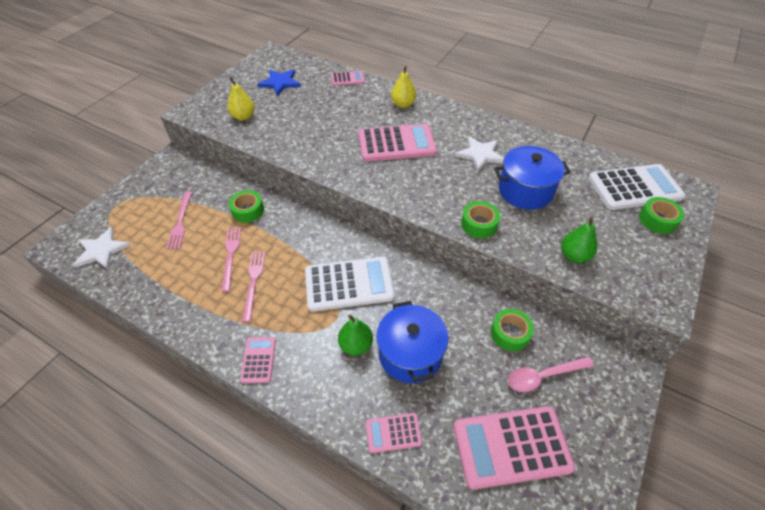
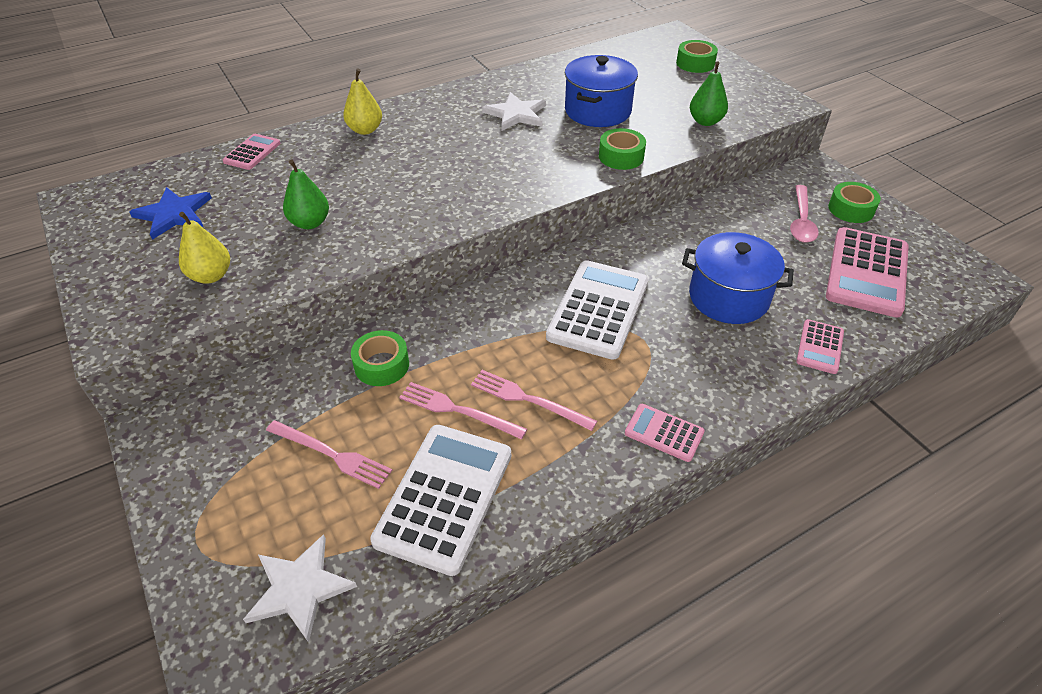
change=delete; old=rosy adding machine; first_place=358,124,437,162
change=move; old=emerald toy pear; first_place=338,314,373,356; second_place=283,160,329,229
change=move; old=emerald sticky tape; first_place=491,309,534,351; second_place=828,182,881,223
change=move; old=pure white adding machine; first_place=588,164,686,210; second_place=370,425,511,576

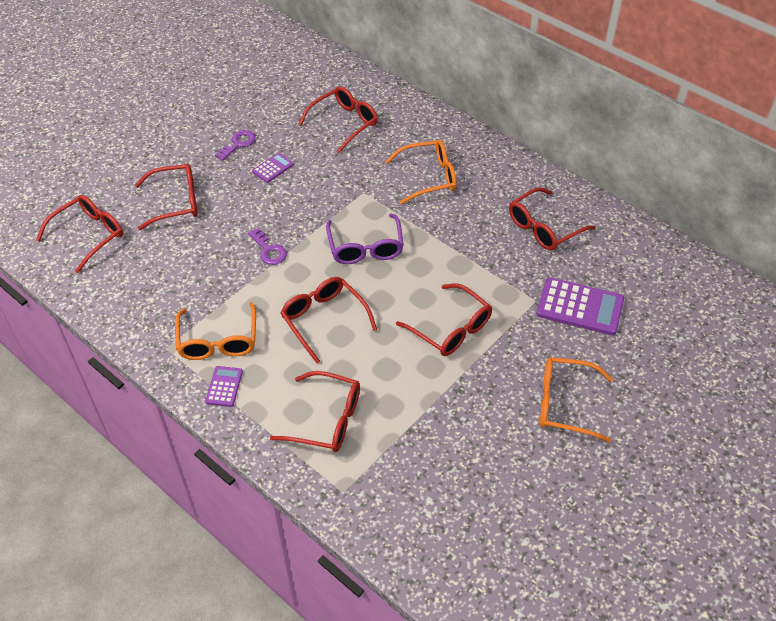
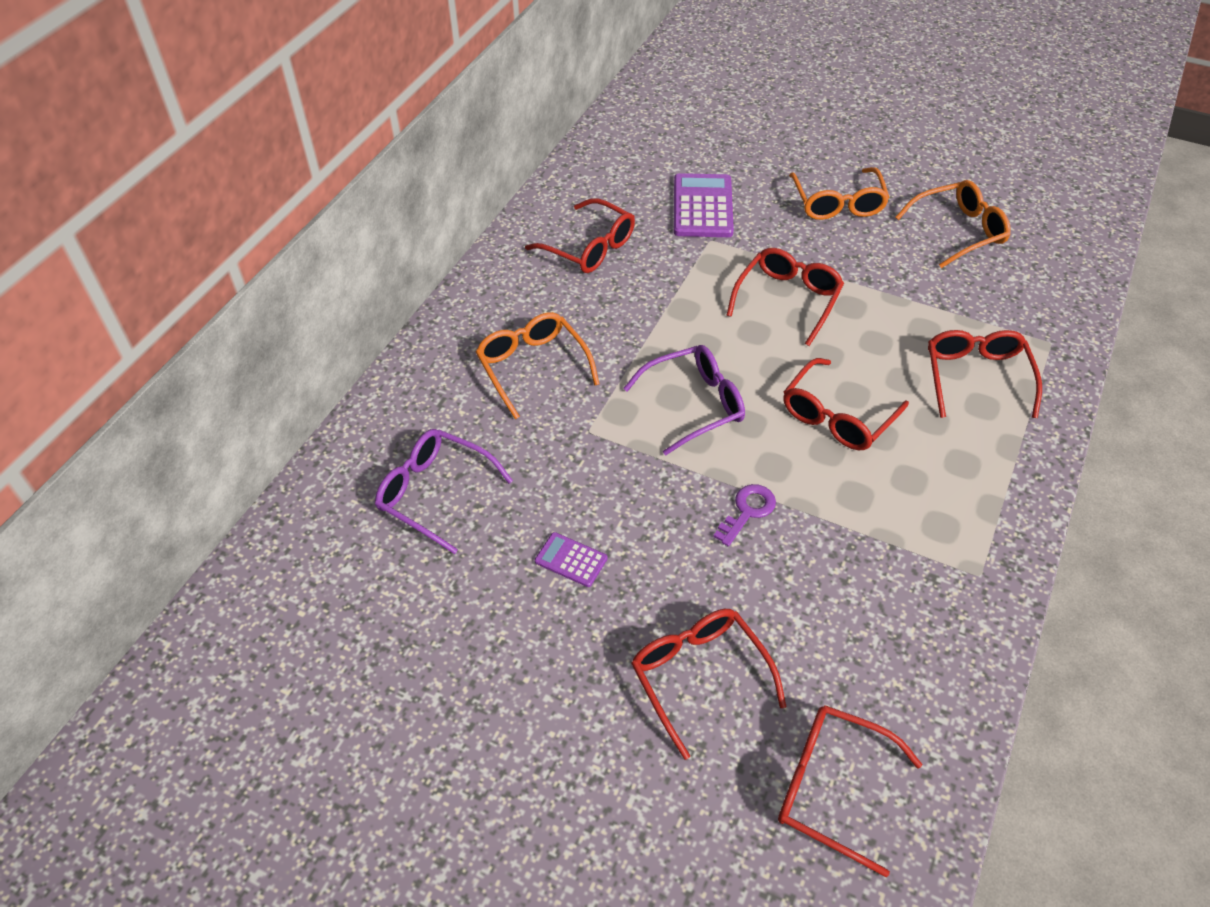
change=delete; old=royal purple adding machine; first_place=205,366,243,407
change=delete; old=royal purple latchkey; first_place=215,130,256,161
change=move; old=orange eyeglasses; first_place=175,302,256,360; second_place=895,180,1011,268
change=recolor; old=scarlet eyeglasses; new=royal purple eyeglasses; first_place=298,86,378,153; second_place=375,429,513,554

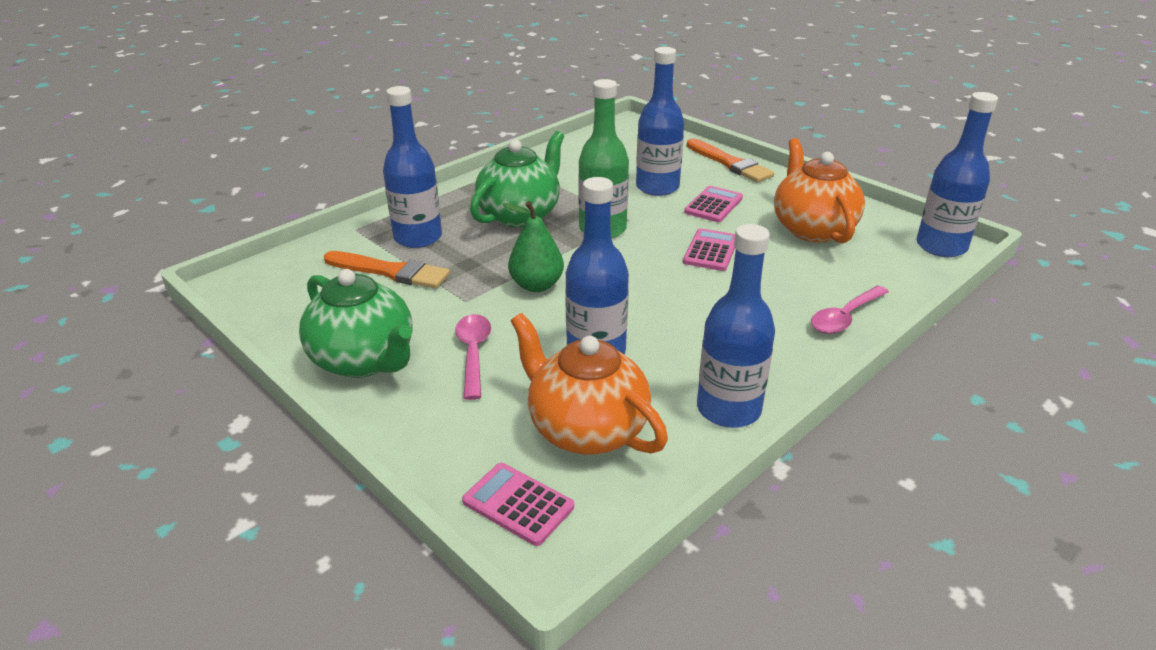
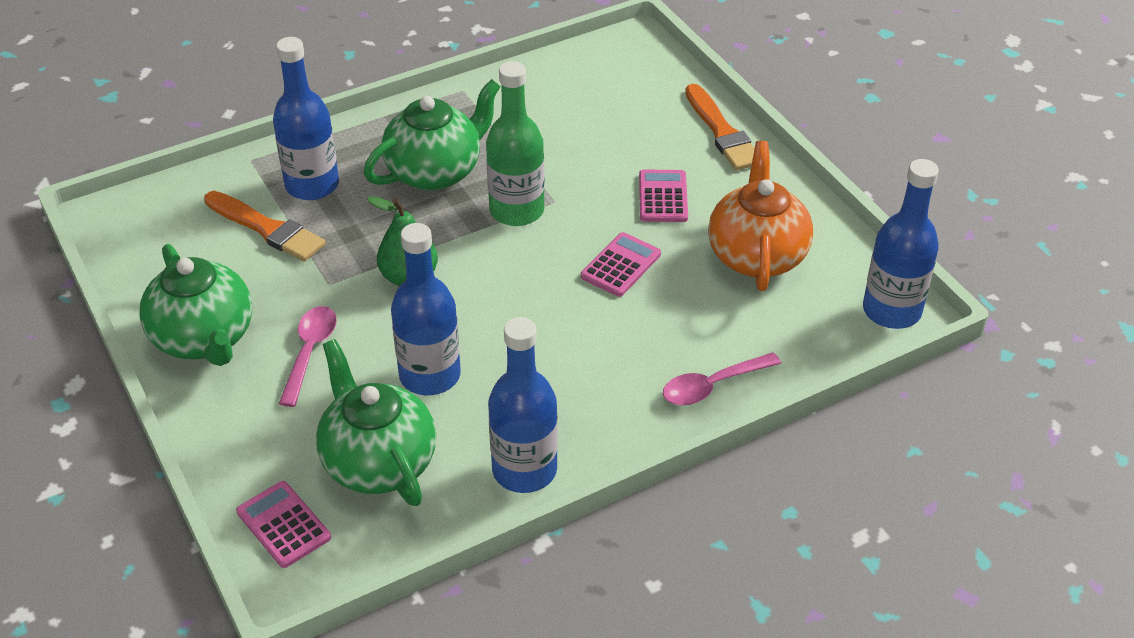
change=delete; old=blue bottle; first_place=636,47,684,196
change=recolor; old=orange tea pot; new=emerald tea pot; first_place=511,313,668,455; second_place=316,339,436,506
change=rotate; old=rosy adding machine; first_place=684,186,743,222; second_place=639,169,688,222; degrees=-45

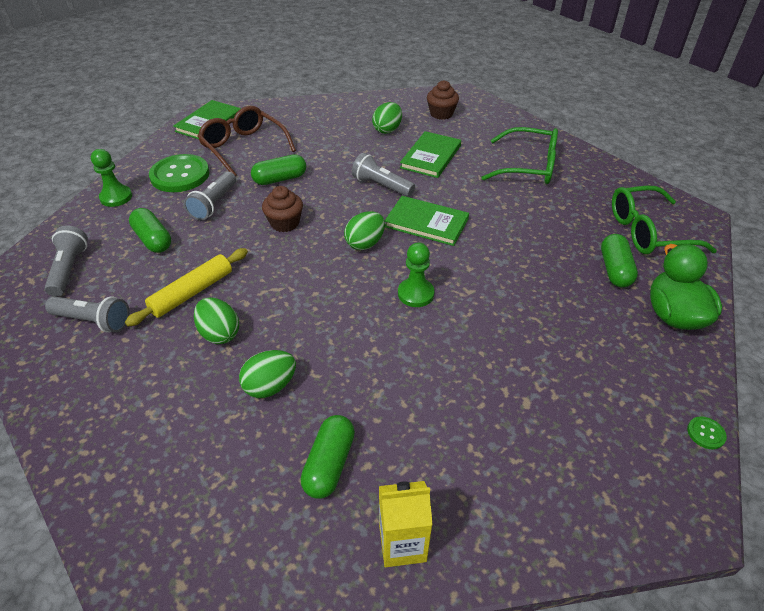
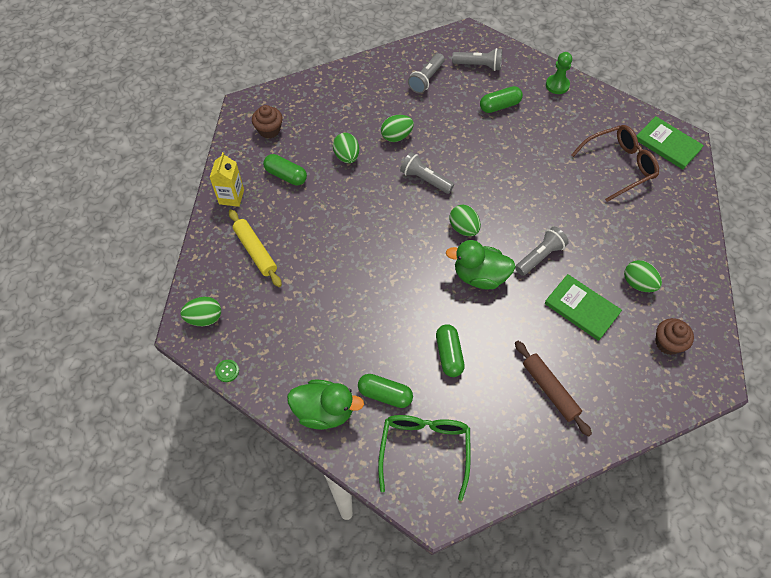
change=delete; old=emerald button; first_place=149,154,209,192
change=delete; old=emerald game pawn; first_place=398,243,435,307
change=insert; new=emerald egg; second_place=181,297,221,326
change=move; old=bright yellow pastry roller; first_place=125,248,248,327; second_place=229,209,282,287
change=move; old=ash-grey flashlight; first_place=184,172,236,220; second_place=400,152,454,194
change=move; old=emerald capsule; first_place=251,154,306,185; second_place=436,324,465,377
change=move; old=russet cupcake; first_place=262,186,303,232; second_place=252,105,283,138
change=replace; old=emerald hardback; new=emerald duck; first_place=385,196,469,246; second_place=446,240,516,289
change=replace; old=emerald eyeglasses; new=russet pastry roller; first_place=481,127,558,184; second_place=515,341,592,437

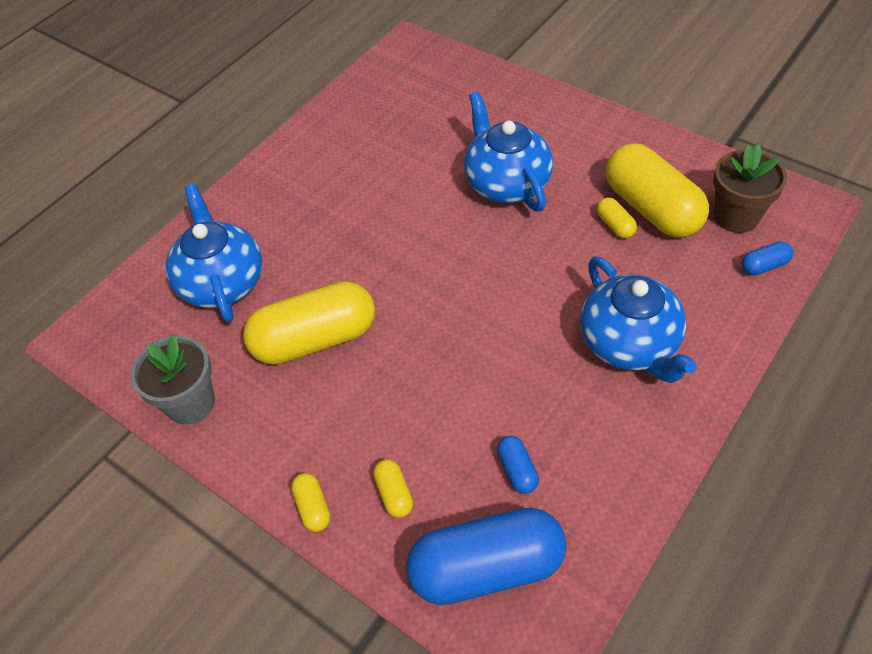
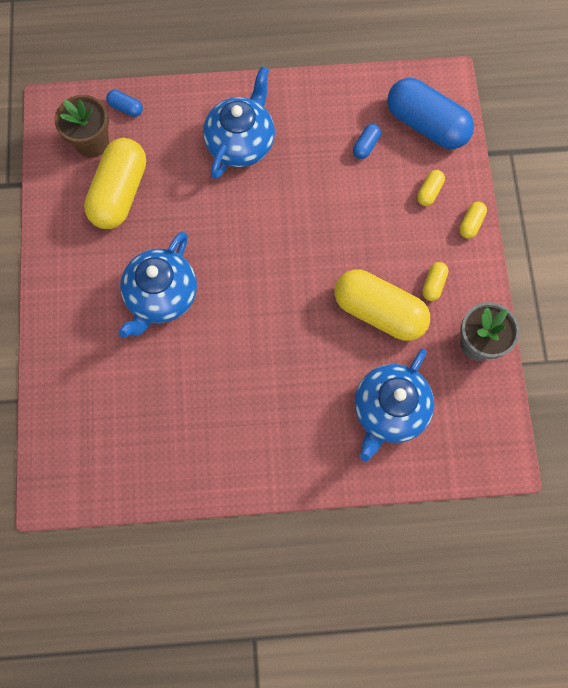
change=move; old=bright yellow capsule; first_place=596,197,637,238; second_place=422,262,448,301

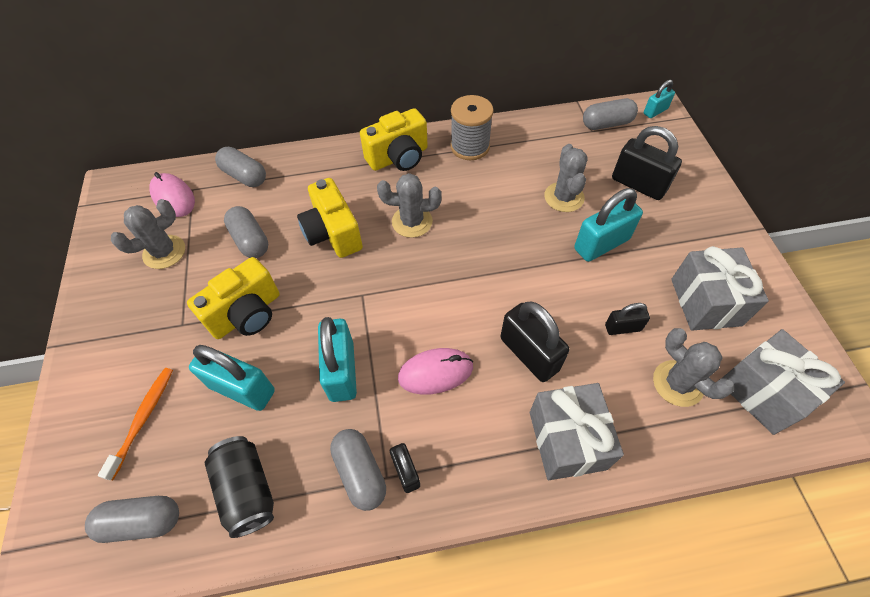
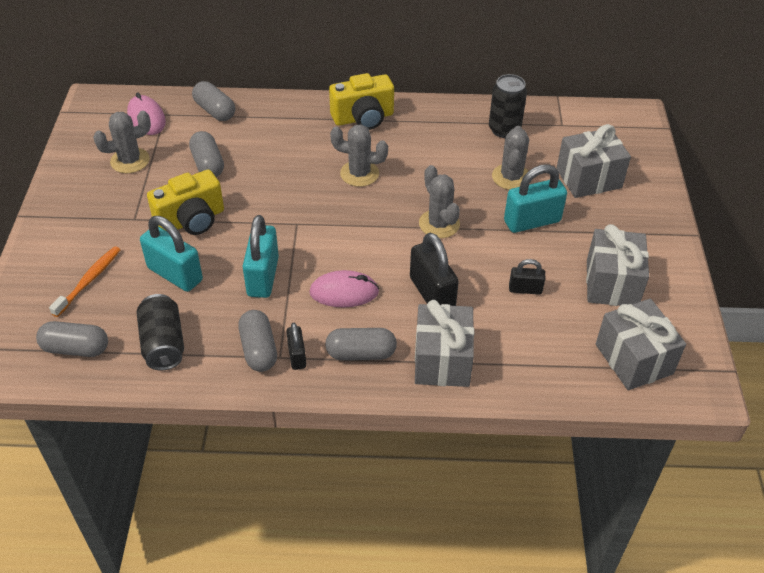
change=delete; old=bright yellow compact camera; first_place=297,178,363,258
change=delete; old=ash-grey bobbin; first_place=450,95,493,160
change=delete; old=aqua padlock; first_place=644,80,675,118
change=insert; new=black tin; second_place=489,74,527,138
change=move; old=ash-grey capsule; first_place=583,98,638,130; second_place=325,328,397,360
change=move; old=ash-grey cactus; first_place=653,328,734,407; second_place=419,165,460,238
change=replace; old=black padlock; new=ash-grey present; first_place=612,126,682,200; second_place=556,124,631,198

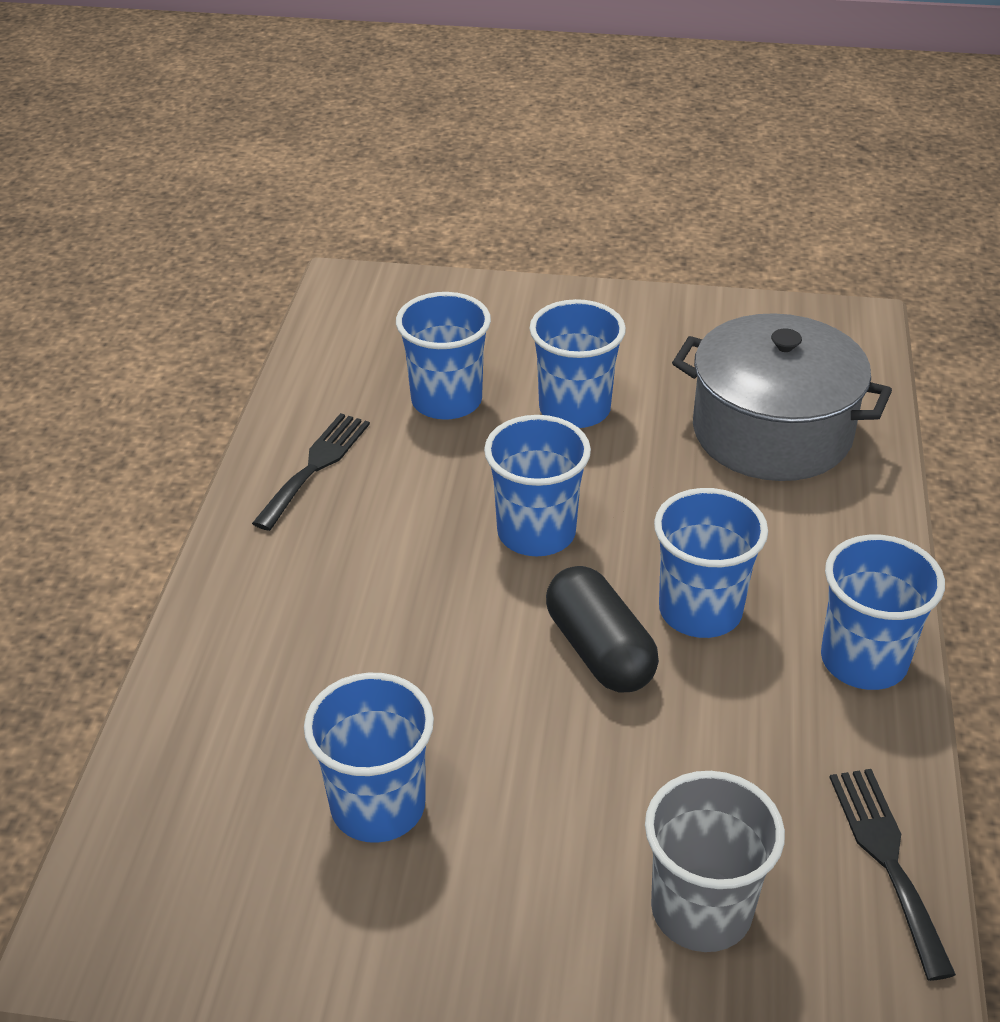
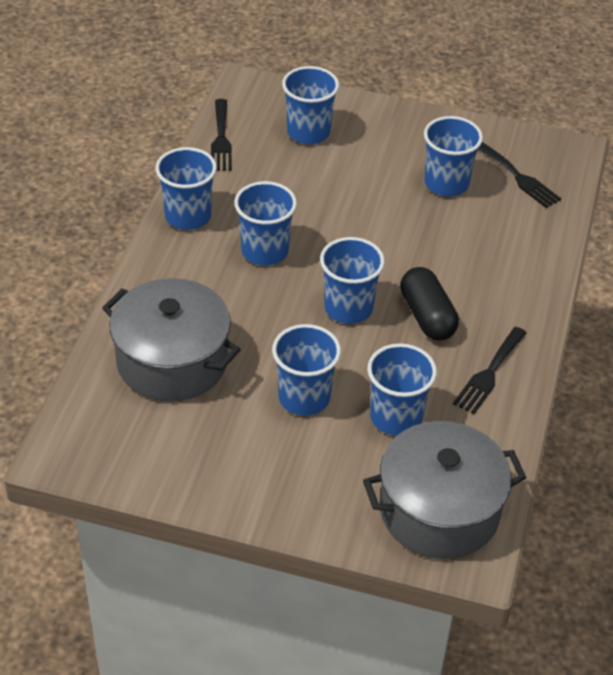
change=insert; new=ash-grey cooking pot; second_place=363,421,526,559
change=insert; new=black dinner fork; second_place=478,142,561,208
change=move; old=black capsule; first_place=546,566,659,693; second_place=400,267,459,340
change=recolor; old=ash-grey beaker; new=blue beaker; first_place=645,771,785,952; second_place=282,66,339,144

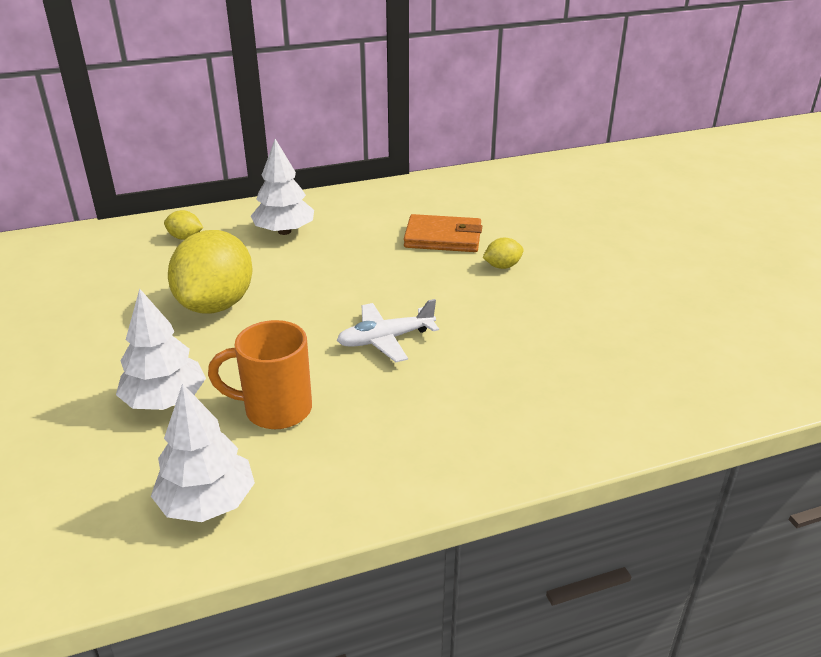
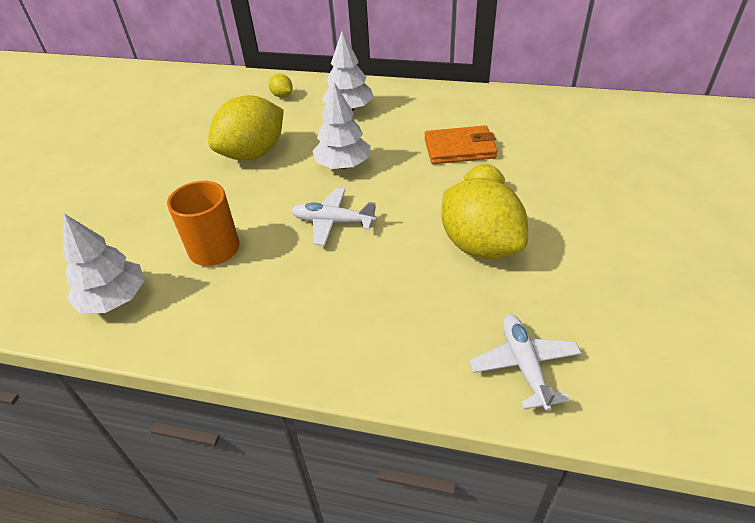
change=insert; new=bright yellow citrus fruit; second_place=441,178,528,259
change=insert; new=pure white toy plane; second_place=469,315,582,411
change=move; old=pure white toy tree; first_place=116,289,206,410; second_place=312,82,371,169
change=rotate; old=orange wallet; first_place=404,214,482,252; second_place=424,125,497,164; degrees=-45

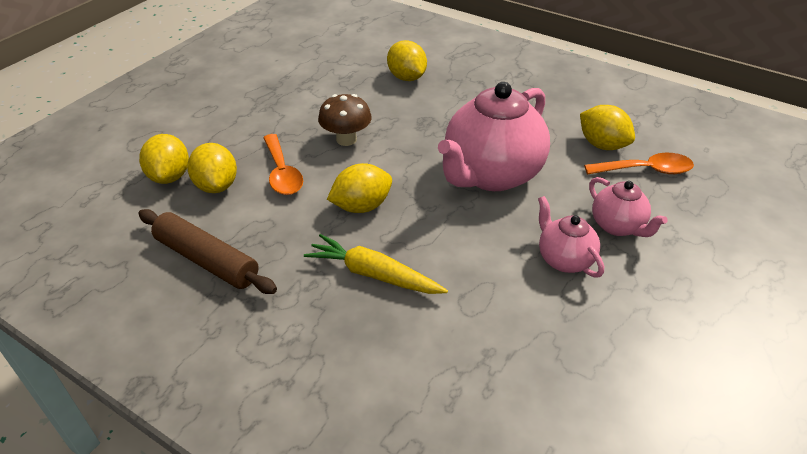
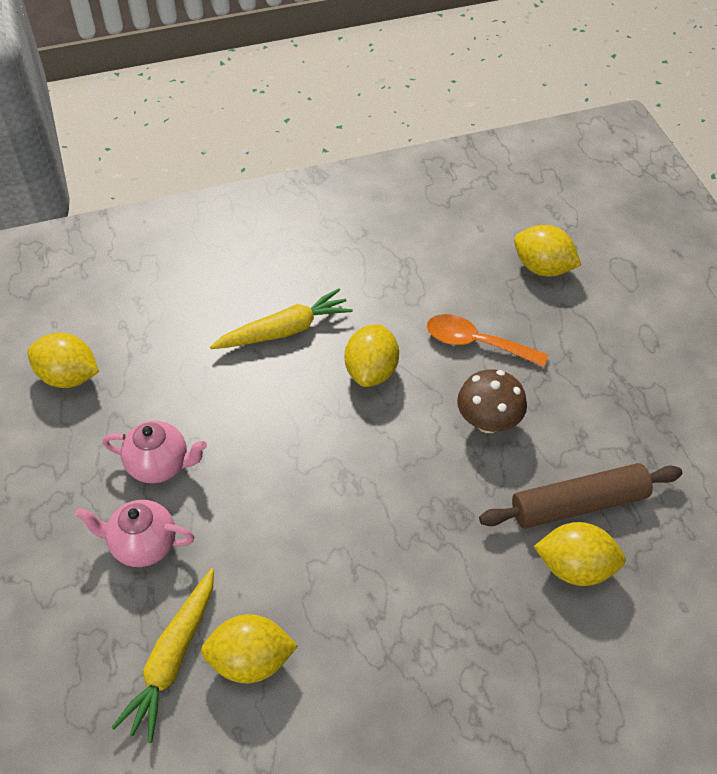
change=delete; old=rosy tea pot; first_place=438,82,550,191
change=move; old=russet pastry roller; first_place=138,209,277,294; second_place=479,463,682,529
change=move; old=bright yellow citrus fruit; first_place=187,143,237,193; second_place=27,333,99,388
change=replace; old=orange tablespoon; new=bright yellow toy carrot; first_place=584,153,694,175; second_place=112,568,214,743

